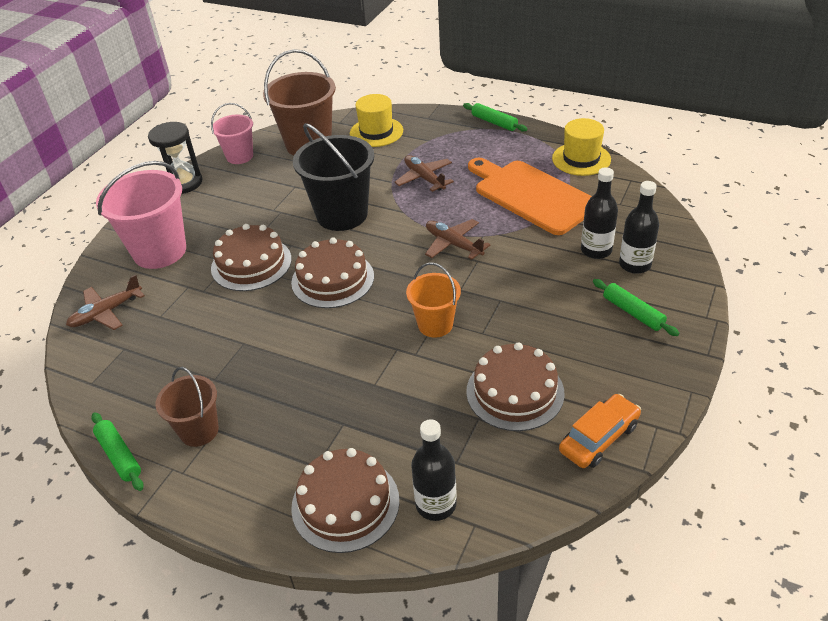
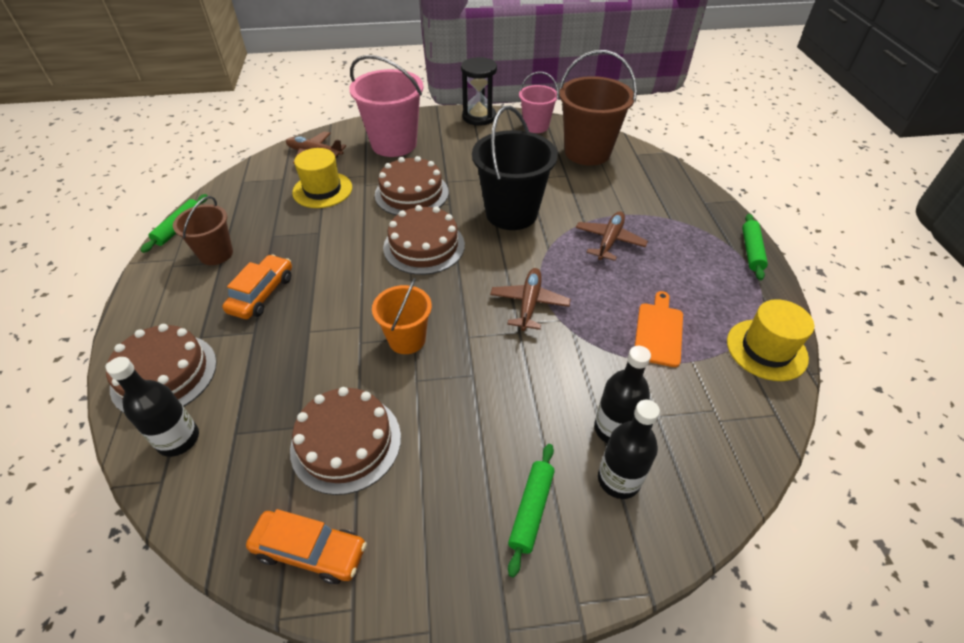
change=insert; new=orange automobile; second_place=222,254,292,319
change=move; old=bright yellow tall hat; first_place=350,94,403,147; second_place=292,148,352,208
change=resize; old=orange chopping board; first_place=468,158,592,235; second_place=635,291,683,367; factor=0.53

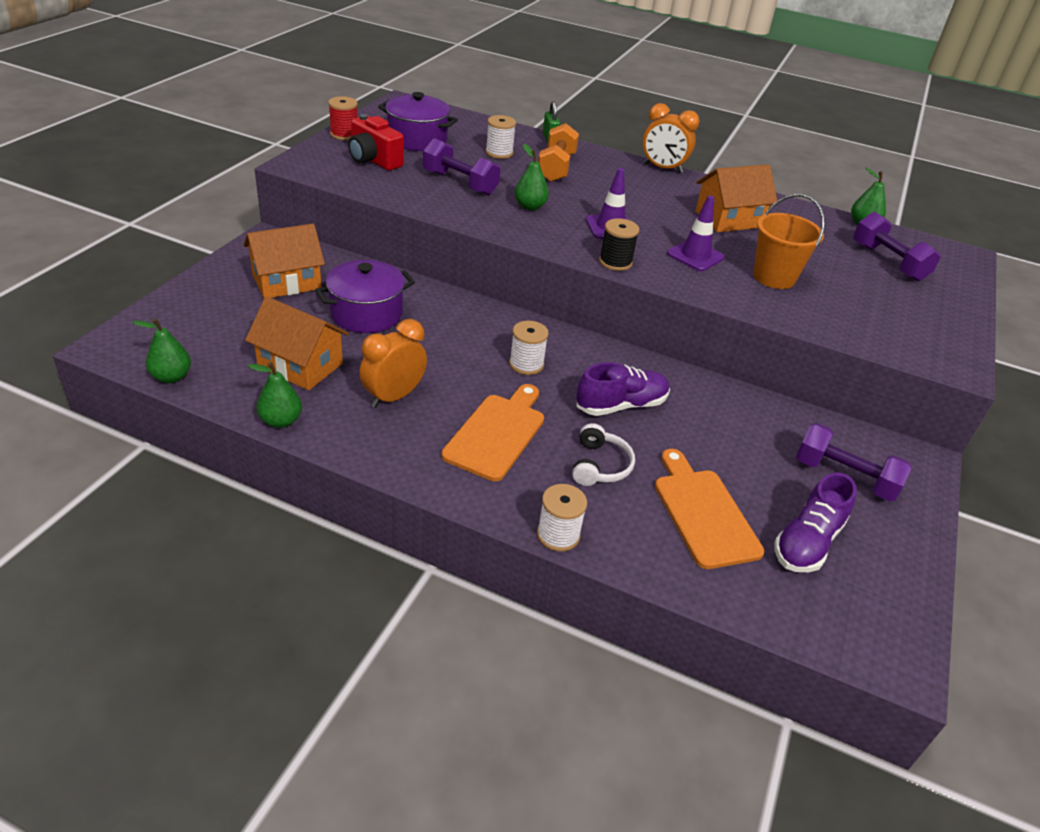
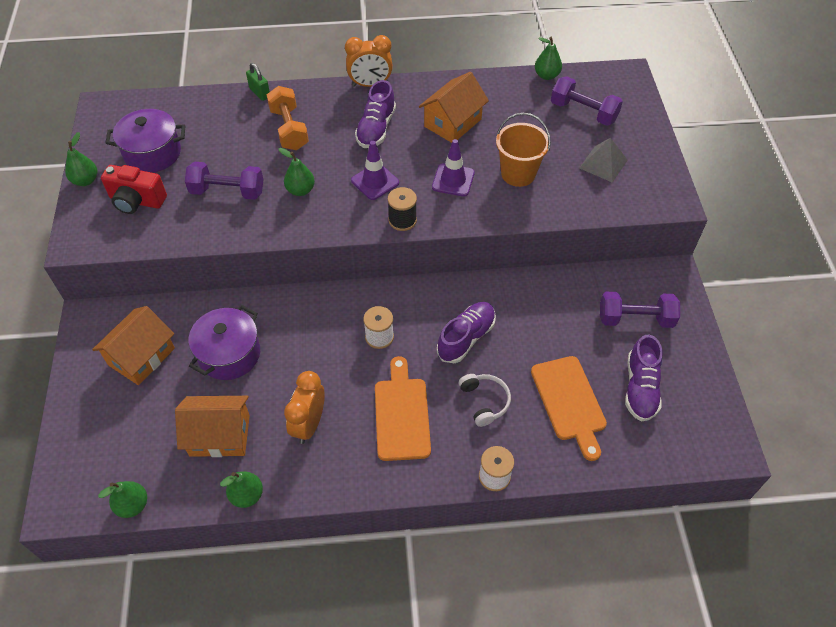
change=delete; old=pure white bobbin; first_place=486,115,516,159
change=insert; new=royal purple shoe; second_place=355,80,396,148
change=insert; new=ash-grey pyramid shape; second_place=580,138,628,183
change=replace; old=scarlet bobbin; new=emerald toy pear; first_place=328,96,358,140; second_place=65,132,97,186
change=rotate; old=orange chopping board; first_place=655,449,765,569; second_place=531,356,607,461; degrees=-150

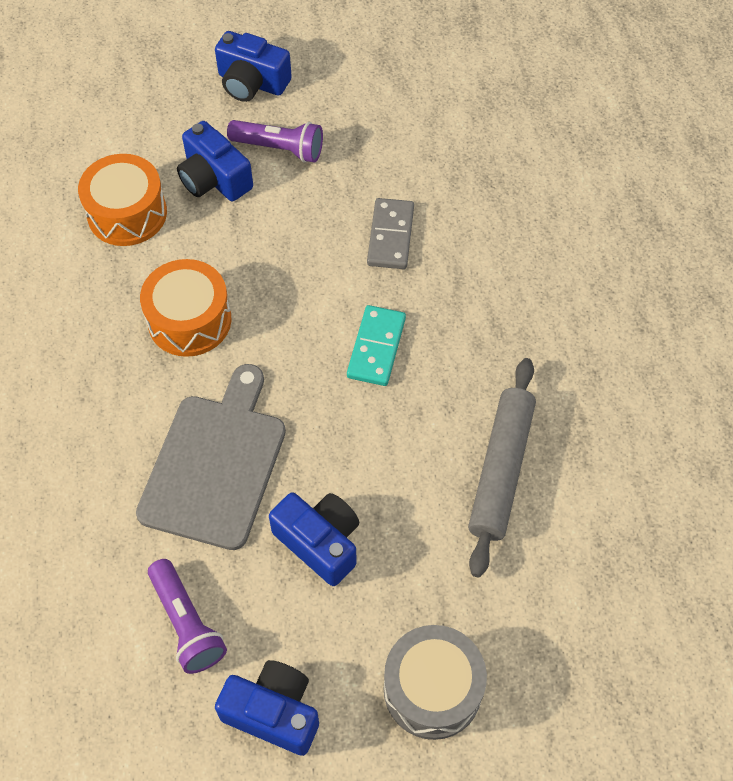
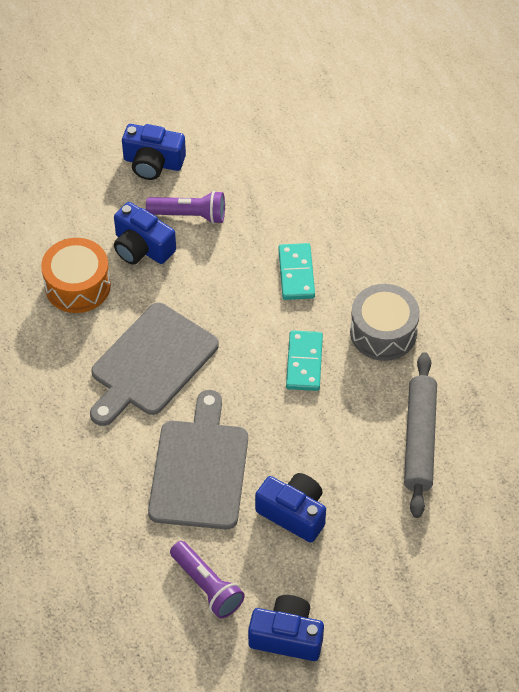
change=move; old=ash-grey drum; first_place=384,625,487,740; second_place=350,284,420,361
change=replace; old=orange drum; new=ash-grey chopping board; first_place=140,259,231,357; second_place=90,303,219,426
change=recolor; old=ash-grey domino; new=aqua domino; first_place=367,198,414,269; second_place=278,243,315,300

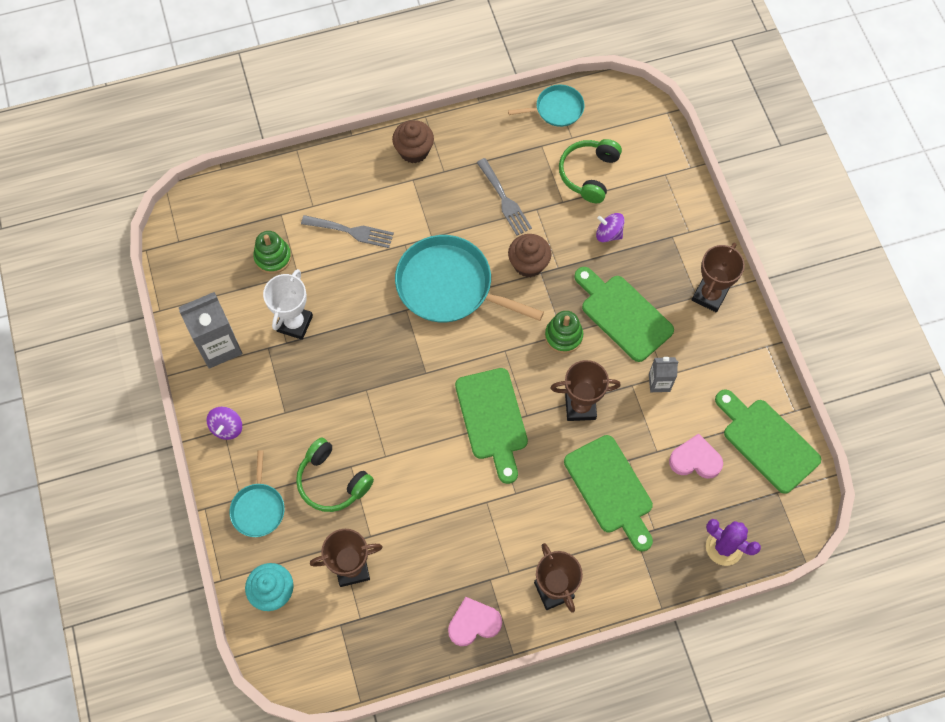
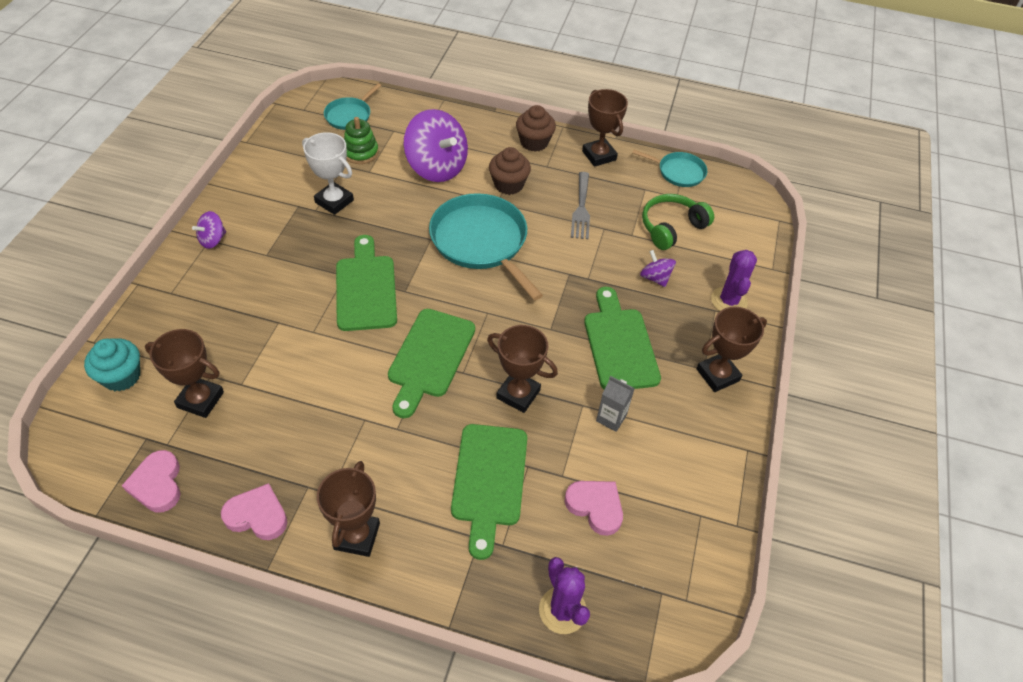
change=delete; old=ash-grey juice carton; first_place=179,292,242,369
change=delete; old=emerald over-ear headphones; first_place=296,438,374,512
change=delete; old=emerald ring stacker; first_place=545,311,583,354
change=insert; new=rosy heart shape; second_place=122,450,180,513
change=insert; new=russet trophy; second_place=582,89,628,167
change=insert; new=royal purple cactus; second_place=711,250,757,311
change=move; old=aqua skillet; first_place=229,450,285,537; second_place=324,83,382,130
change=move; old=russet cupcake; first_place=508,234,552,278; second_place=489,147,531,195
change=move; old=emerald chopping board; first_place=715,389,821,494; second_place=336,235,397,331
change=replace; old=ash-grey dinner fork; new=royal purple toy top; first_place=301,215,394,248; second_place=404,109,468,182
change=rotate; old=pure white trophy; first_place=263,269,313,340; second_place=302,132,354,215; degrees=75

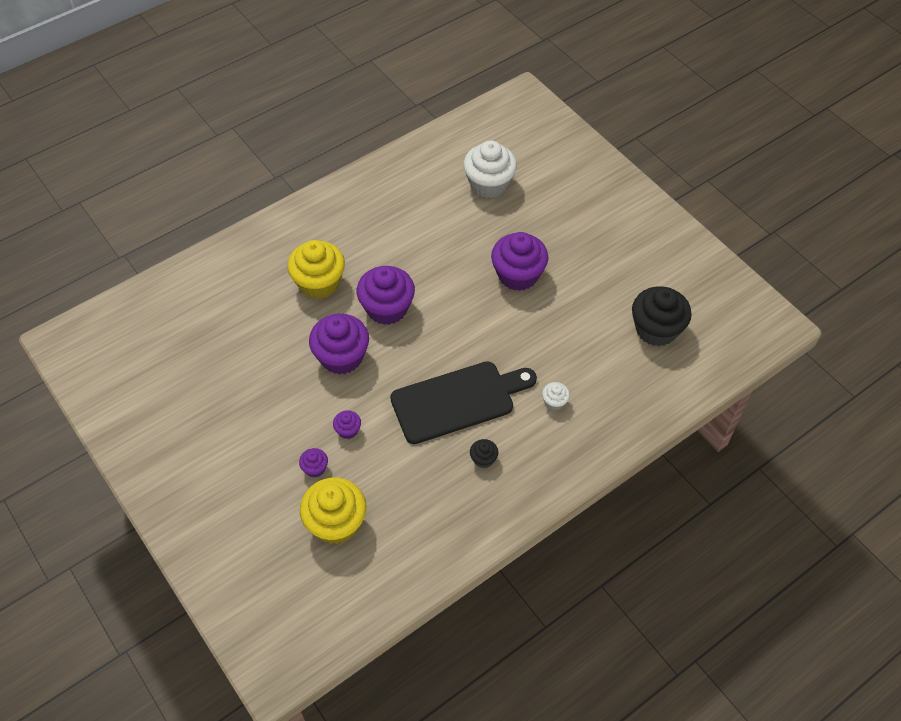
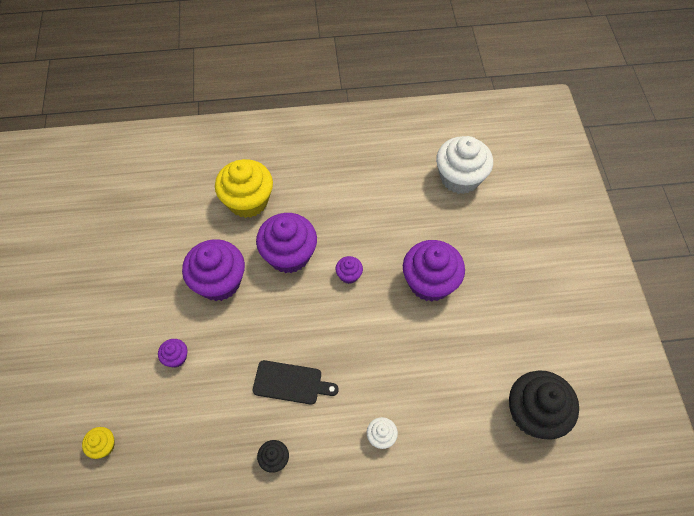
change=move; old=royal purple cupcake; first_place=299,448,328,477; second_place=335,256,363,284
change=resize; old=bright yellow cupcake; first_place=300,478,366,544; second_place=82,427,115,459; factor=0.45
change=resize; old=black chopping board; first_place=390,361,537,444; second_place=253,360,339,405; factor=0.53

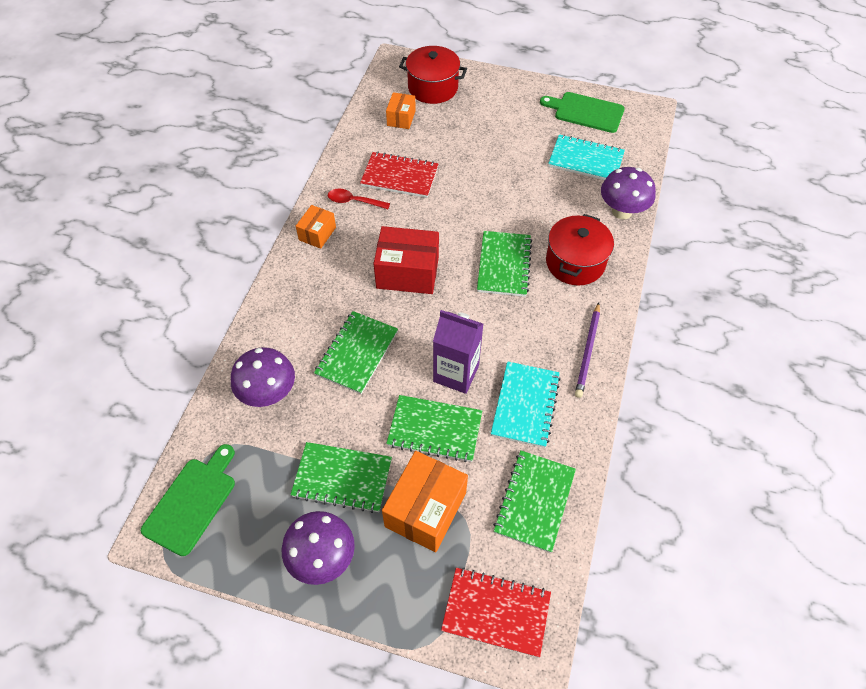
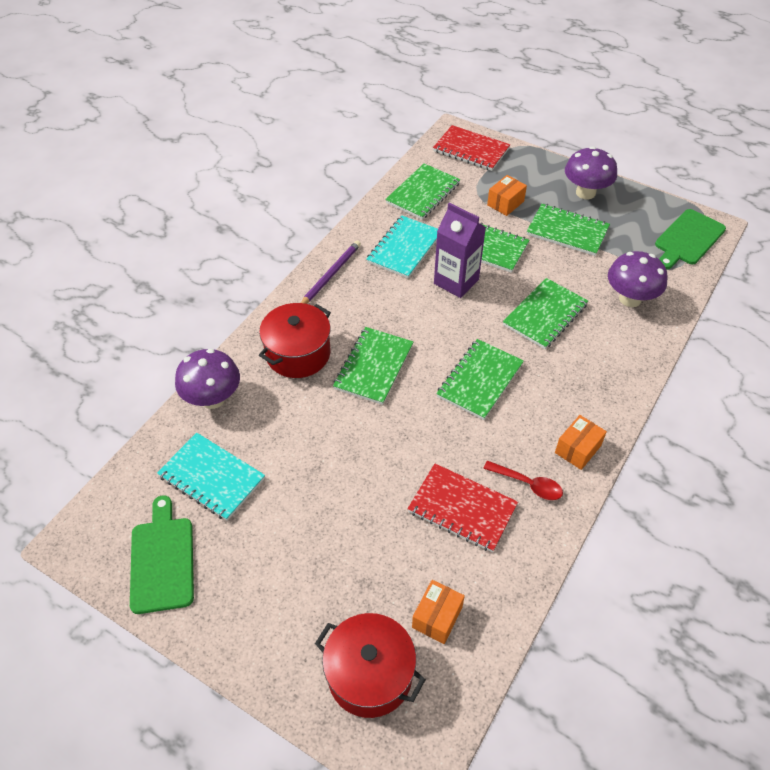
change=replace; old=scarlet package; new=emerald exercise book; first_place=373,226,439,294; second_place=436,339,524,420
change=rotate; old=emerald chopping board; first_place=540,92,625,133; second_place=130,495,194,614; degrees=-135
change=resize; old=orange package; first_place=382,451,468,552; second_place=487,175,527,216; factor=0.56

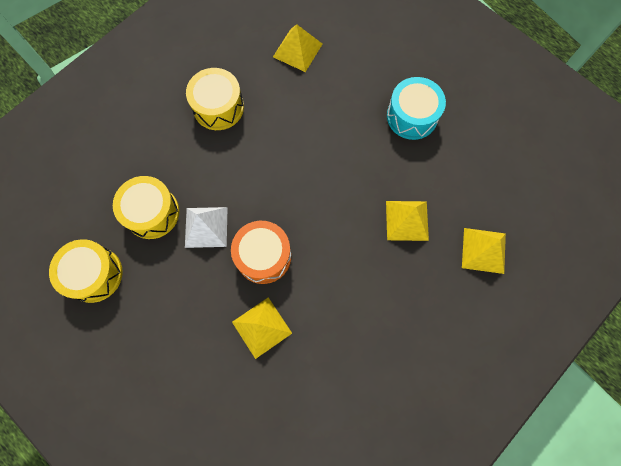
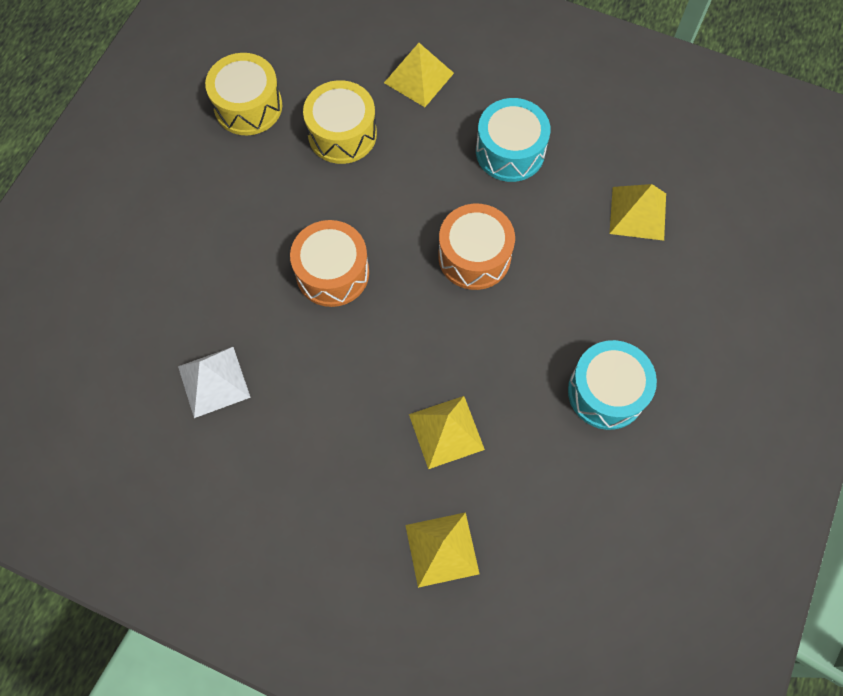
change=insert; new=orange drum; second_place=438,204,515,290
change=move; old=pure white pyramid shape; first_place=185,207,228,248; second_place=178,347,251,418
change=move; old=bright yellow pyramid shape; first_place=232,298,292,359; second_place=384,43,454,107
change=recolor; old=bright yellow drum; new=aqua drum; first_place=186,68,244,130; second_place=476,98,551,182

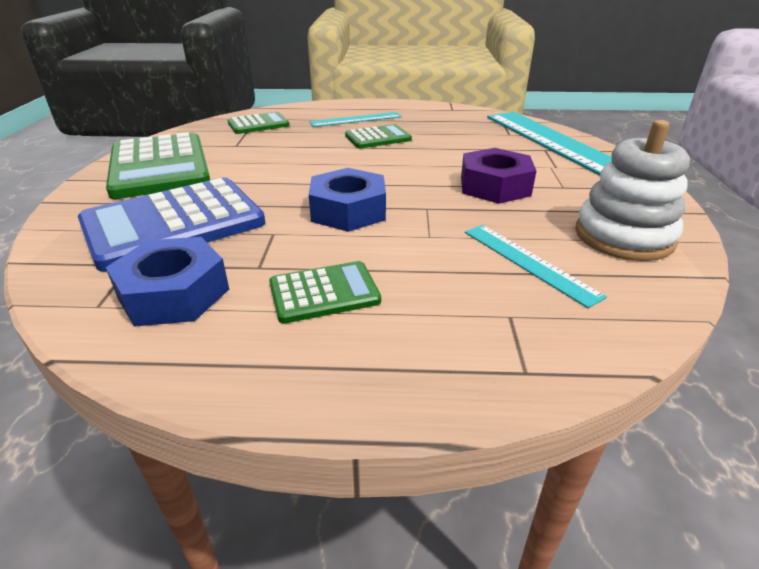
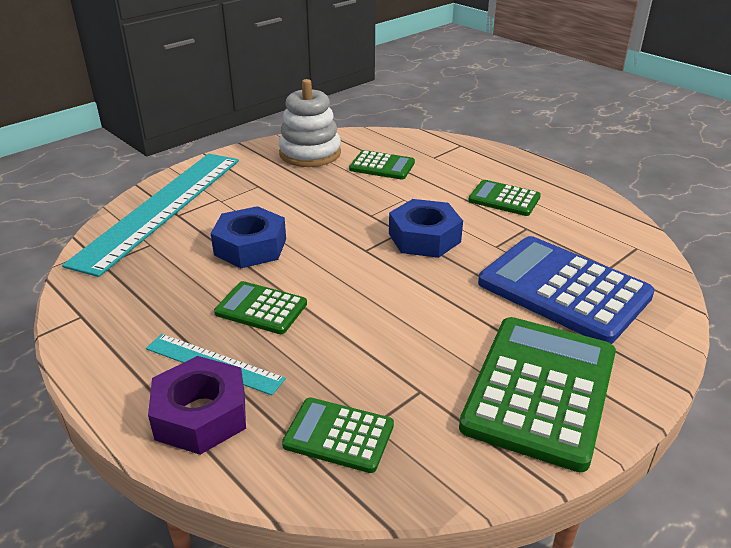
change=move; old=blue nut; first_place=106,237,229,327; second_place=211,206,286,268
change=move; old=royal purple nut; first_place=461,148,536,204; second_place=148,356,246,455
change=replace; old=aqua measuring stick; new=emerald adding machine; first_place=465,225,607,308; second_place=349,150,415,180
change=rotate; old=blue adding machine; first_place=78,177,265,271; second_place=478,236,655,344; degrees=-150

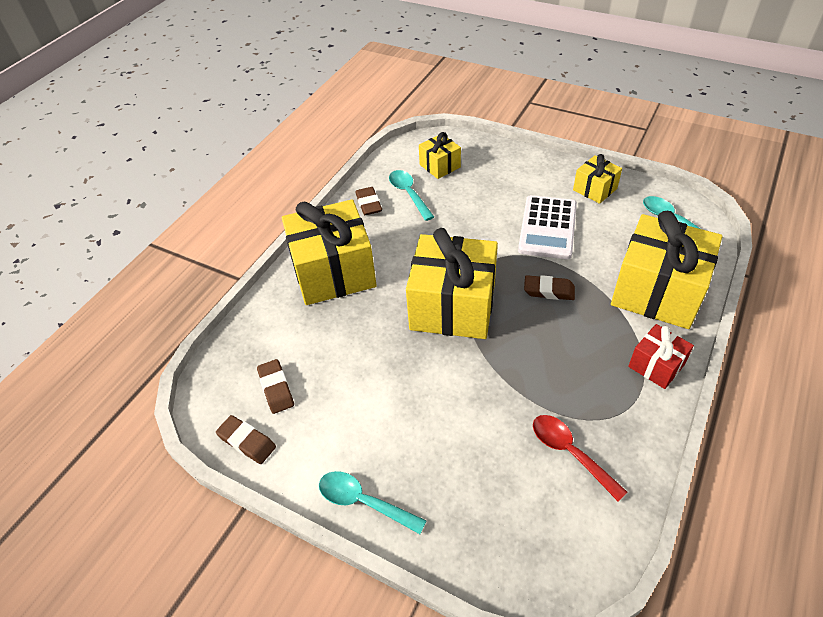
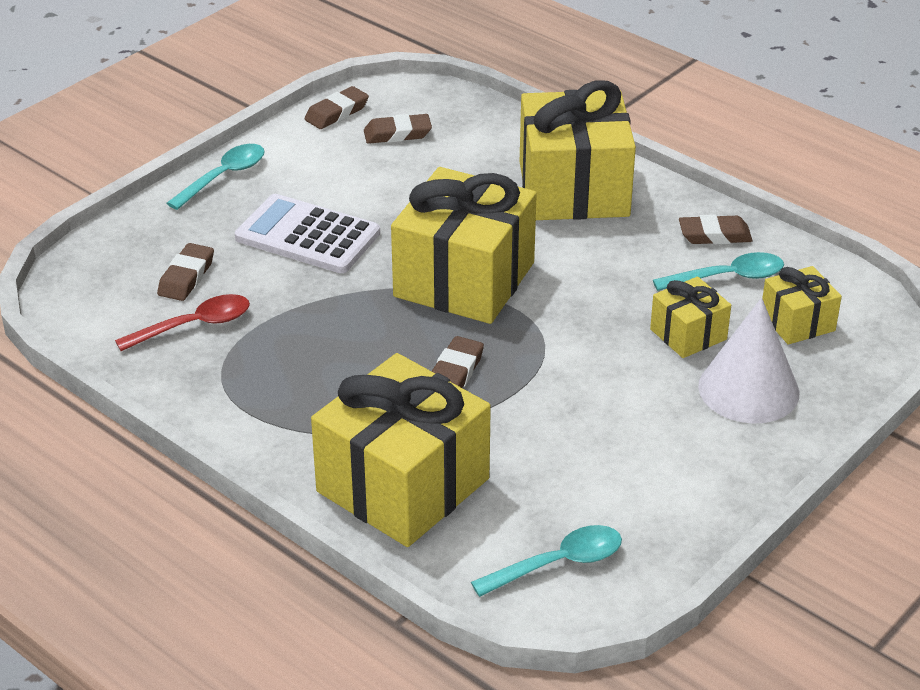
change=delete; old=scarlet present; first_place=628,324,694,389
change=insert; new=russet gum eraser; second_place=157,243,214,301
change=insert; new=pure white solid cone; second_place=698,297,799,424
change=move; old=pure white adding machine; first_place=518,195,577,259; second_place=235,194,380,273
change=move; old=bright yellow present; first_place=573,154,622,204; second_place=650,277,731,358

